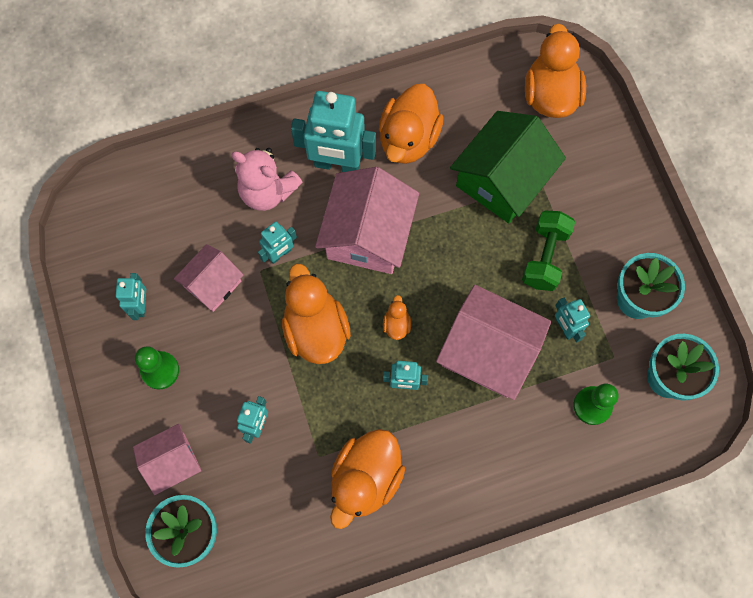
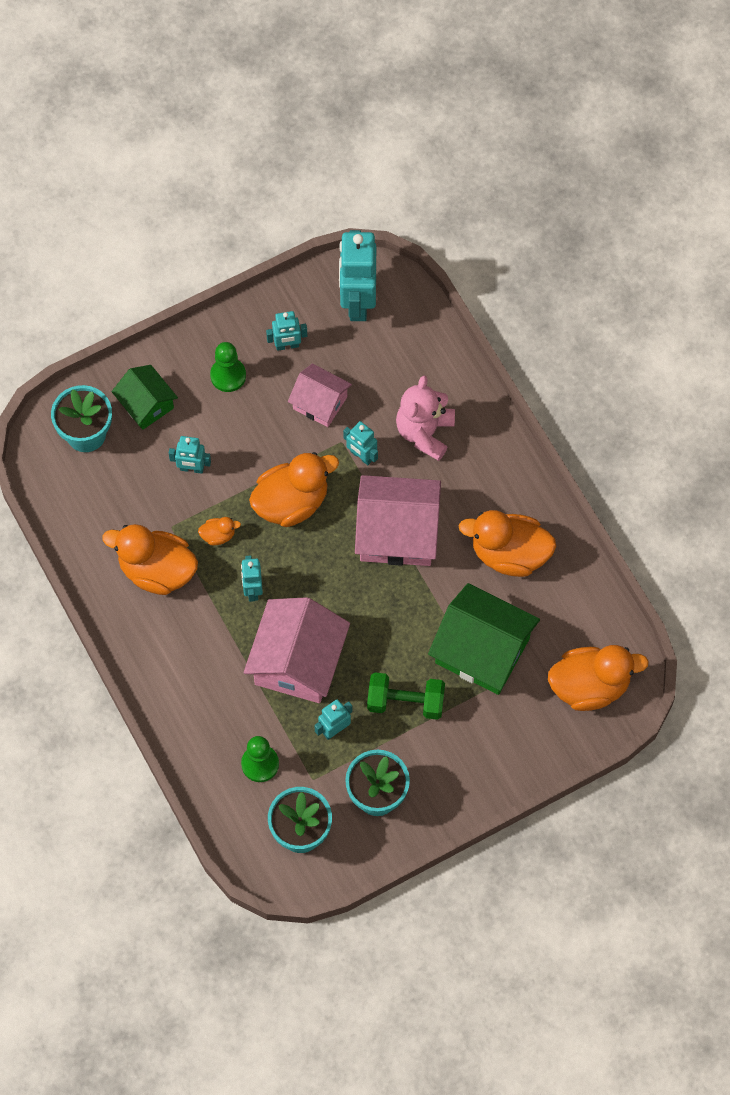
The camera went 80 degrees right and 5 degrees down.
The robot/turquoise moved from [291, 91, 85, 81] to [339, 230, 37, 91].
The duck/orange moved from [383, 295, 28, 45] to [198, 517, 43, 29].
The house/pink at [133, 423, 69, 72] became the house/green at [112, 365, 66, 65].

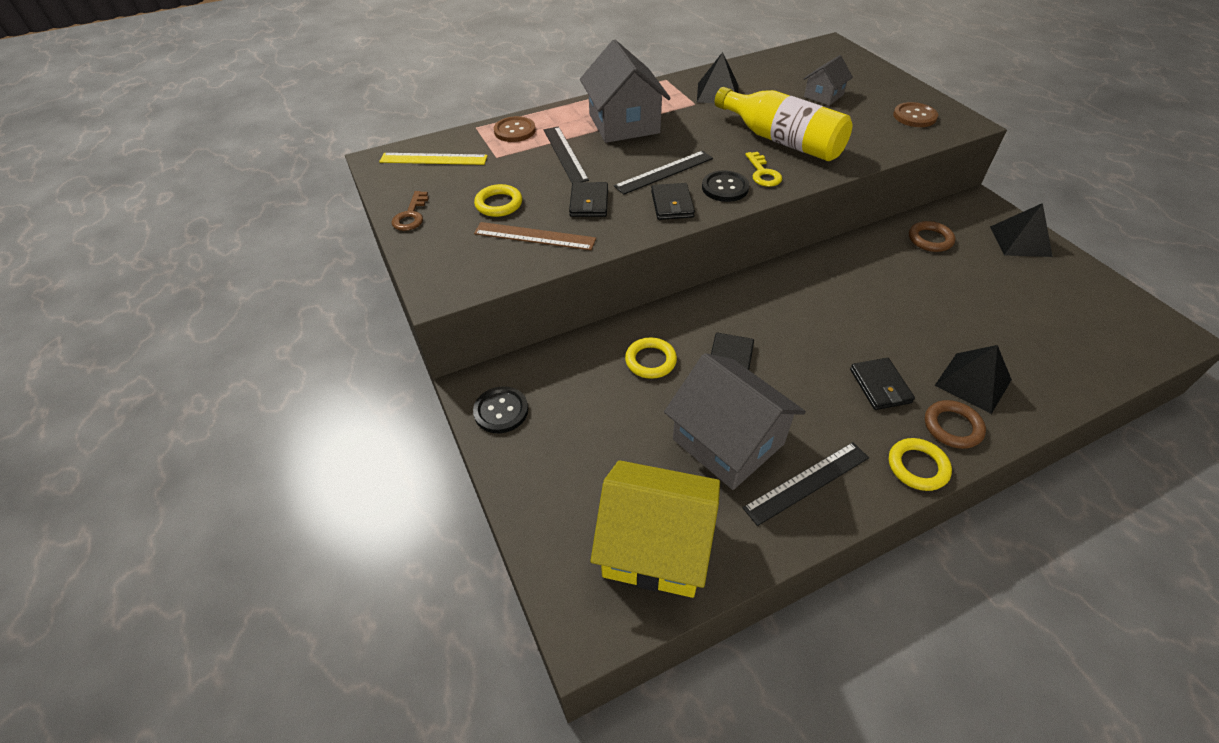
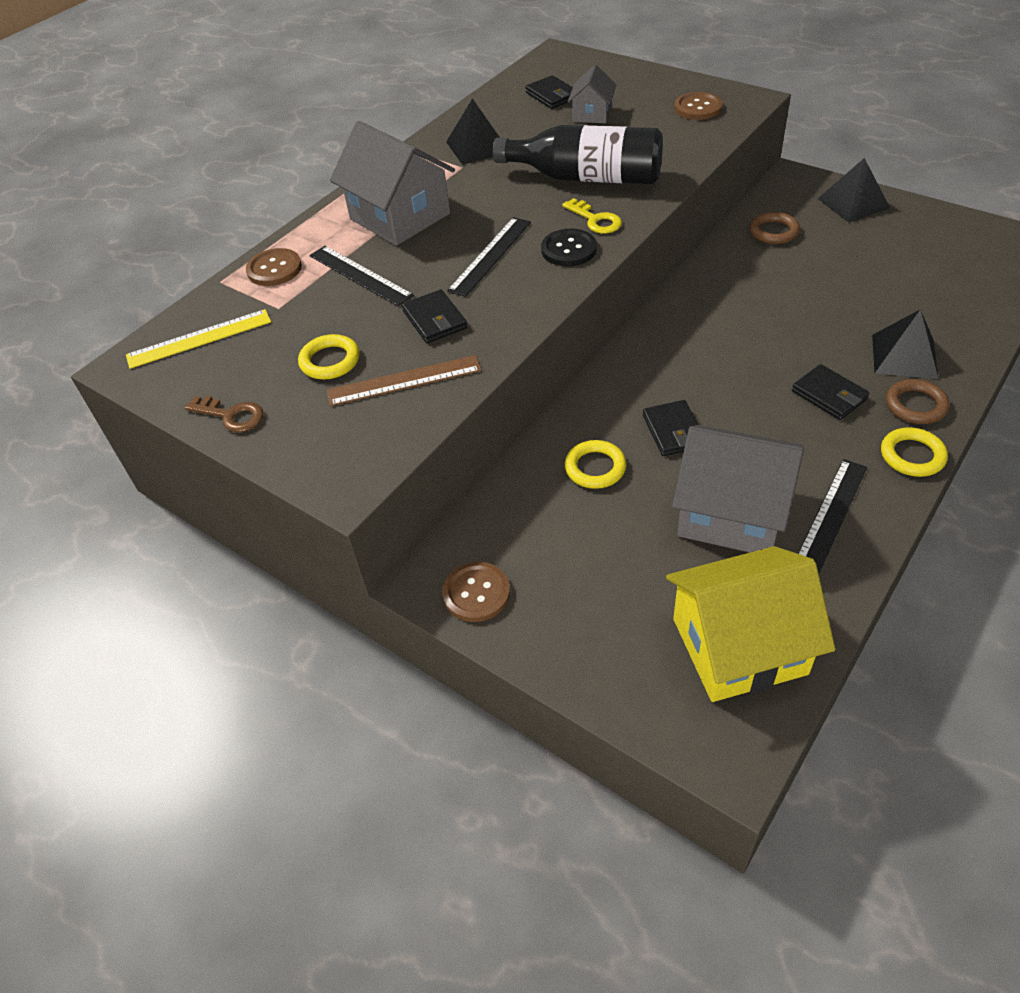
The camera went 25 degrees left and 0 degrees up.
The wallet/black moved from [651, 183, 44, 37] to [525, 75, 48, 34].
The button/black at [473, 386, 55, 47] became the button/brown at [442, 562, 68, 60].
The bottle/yellow at [715, 87, 137, 74] became the bottle/black at [493, 125, 170, 59].
The key/brown at [391, 191, 38, 40] turned 45 degrees counterclockwise.

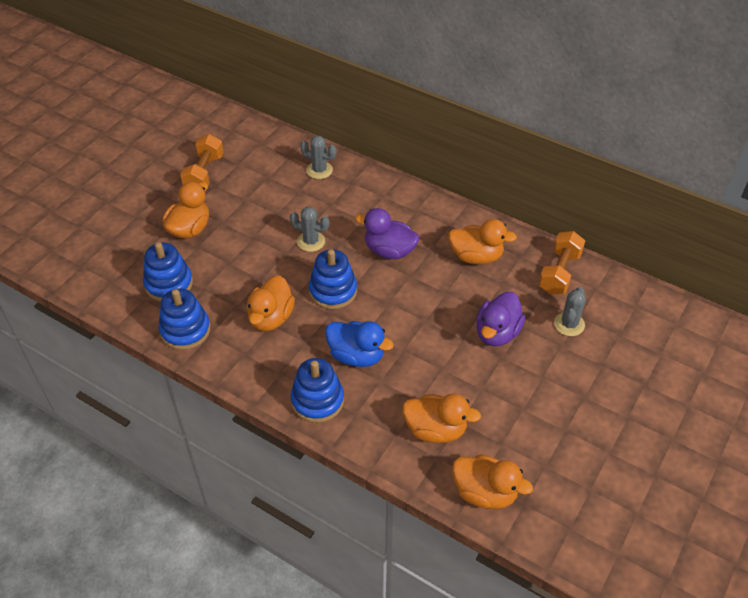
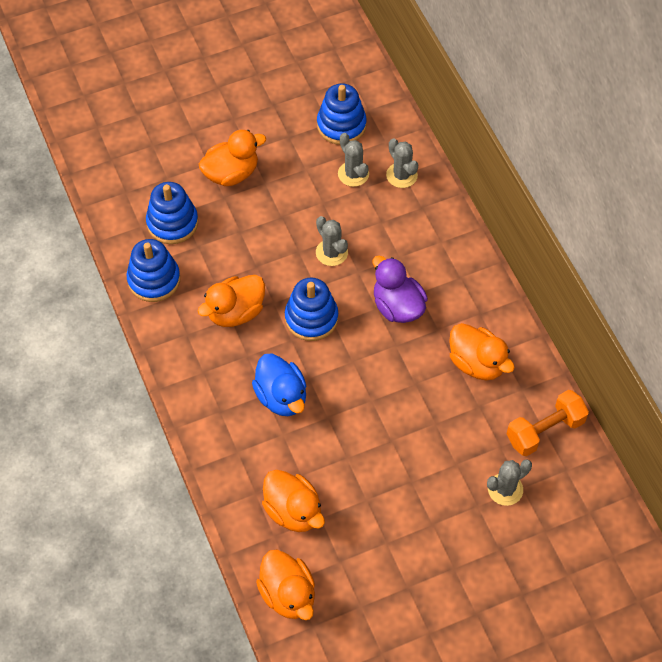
The camera went 35 degrees right and 10 degrees up.
The dumbbell/orange at [180, 134, 44, 51] disappeared.
The duck/purple at [476, 292, 49, 54] disappeared.
The cactus/grey at [338, 133, 31, 54] appeared.
The stacking toy/blue moved from [291, 358, 53, 65] to [317, 83, 50, 62].

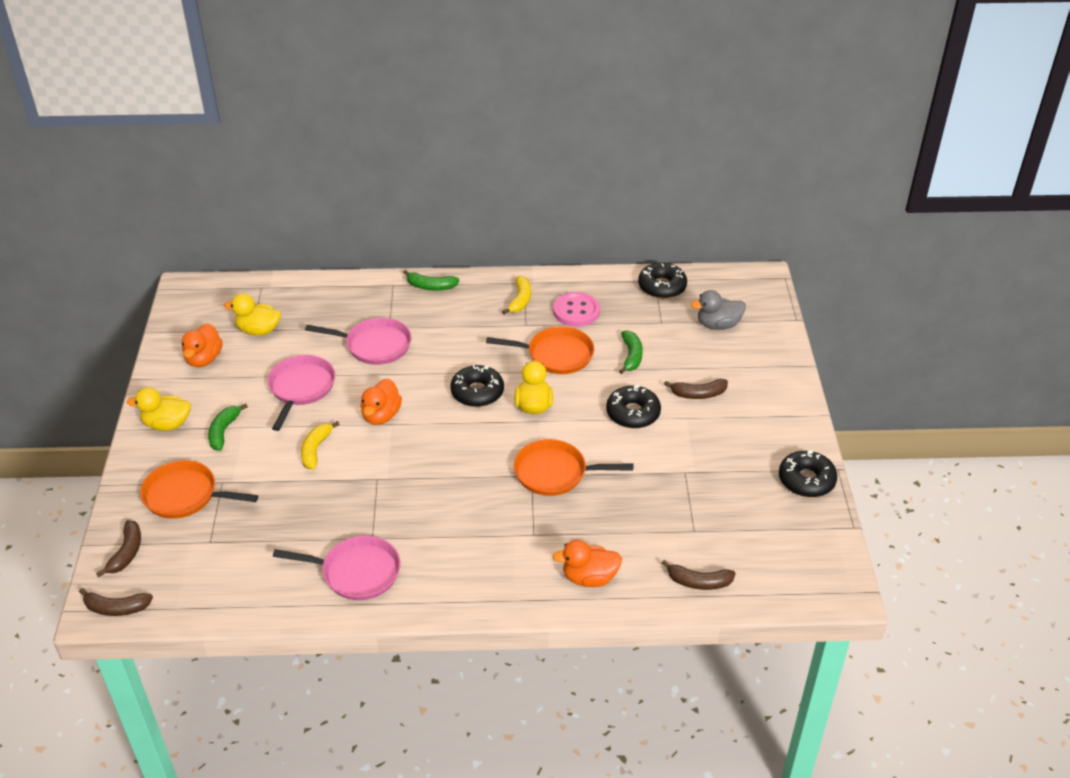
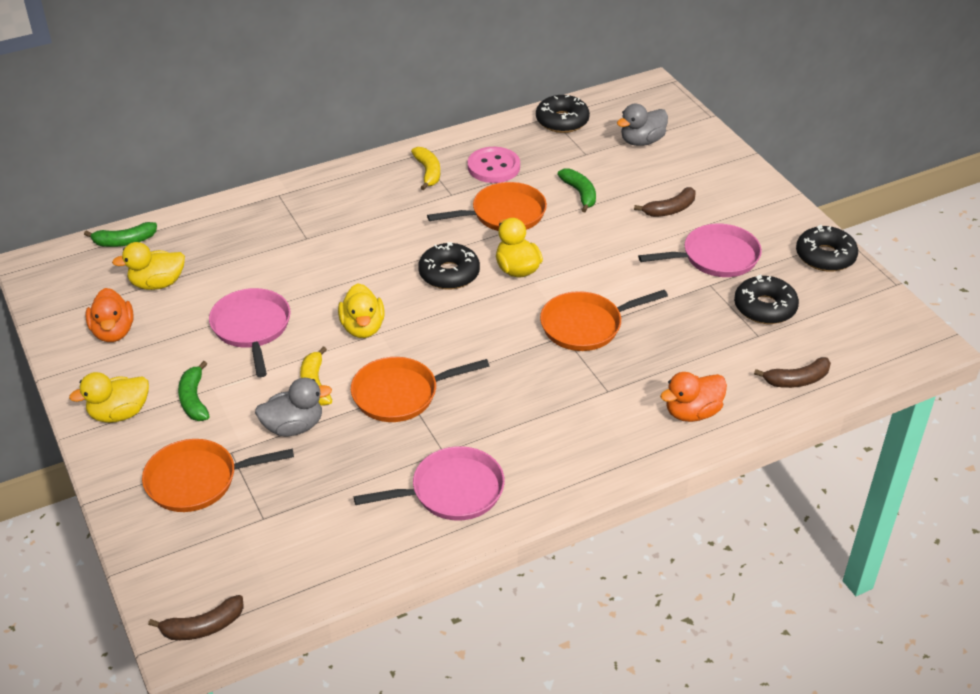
The camera went 25 degrees left and 0 degrees up.
The banana/brown at [96, 520, 45, 57] disappeared.
The duck/grey at [255, 378, 77, 58] appeared.
The pan/orange at [351, 357, 138, 65] appeared.
The pan/pink moved from [305, 318, 106, 47] to [638, 224, 124, 53].
The banana/green moved from [403, 270, 56, 20] to [84, 222, 73, 25].
The donut/black moved from [606, 385, 55, 43] to [734, 275, 65, 49].
The duck/orange at [360, 378, 42, 47] became the duck/yellow at [338, 284, 47, 54].

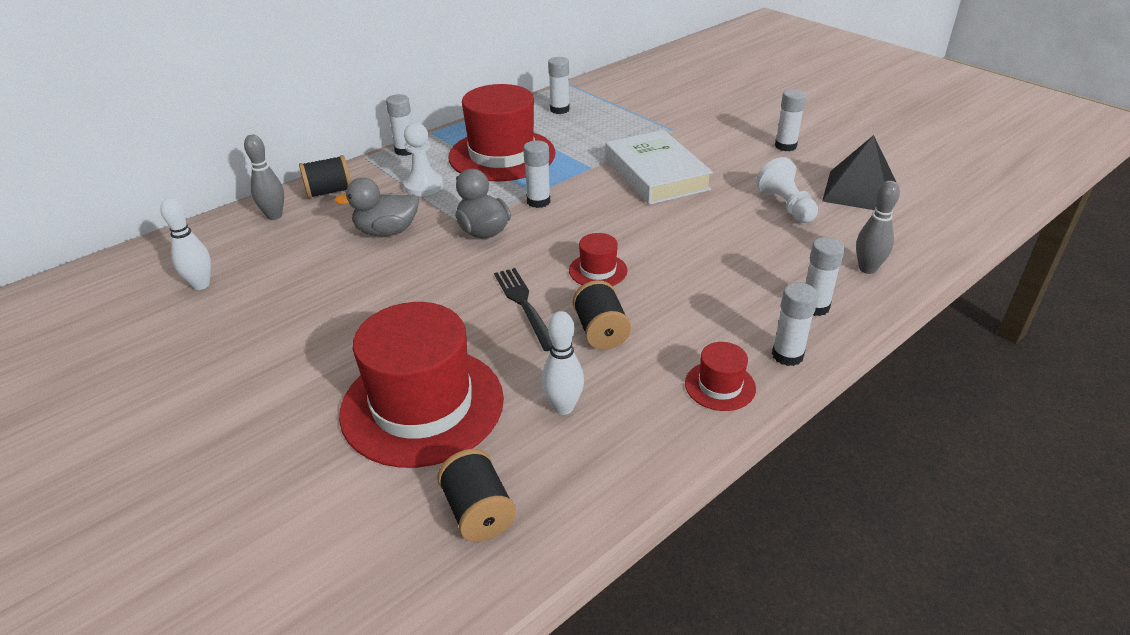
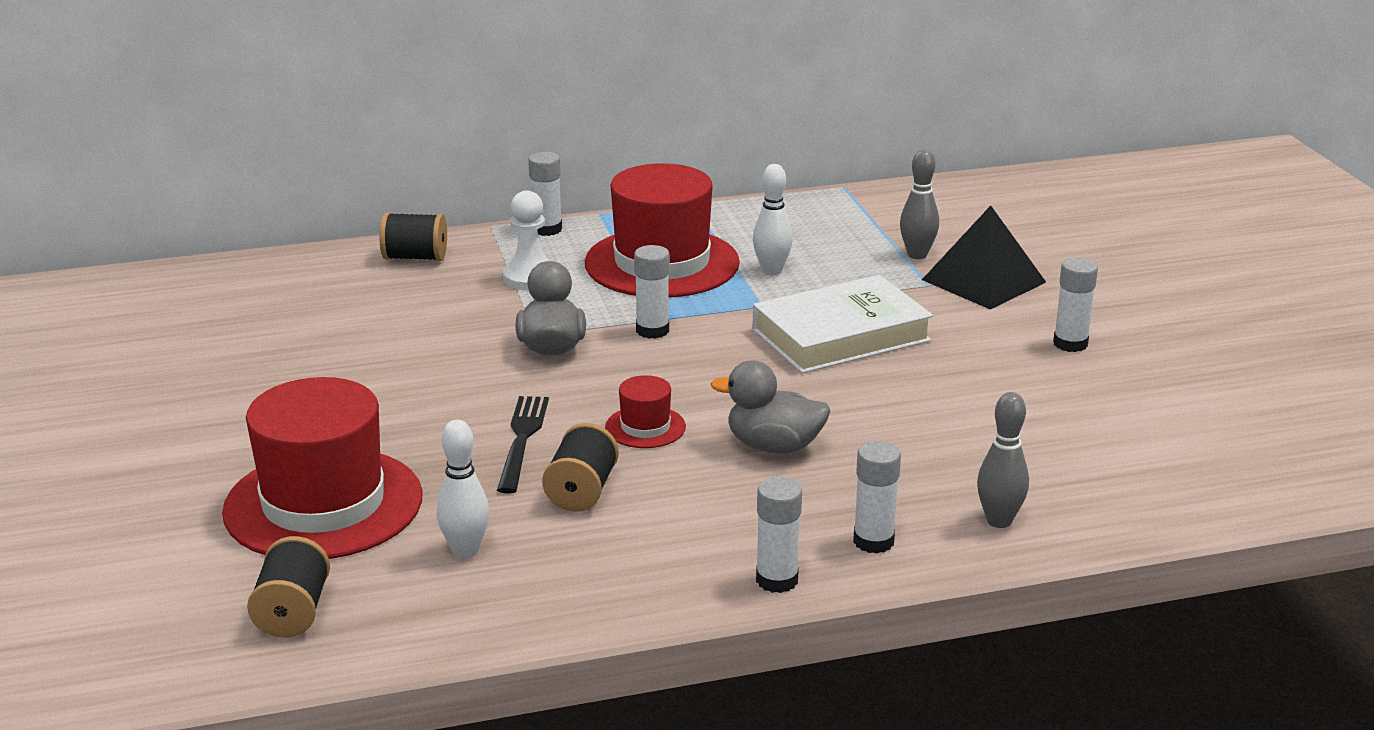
The camera went 25 degrees right and 10 degrees down.
The glue stick/white at [548, 57, 22, 57] disappeared.
The hat/red at [685, 342, 71, 69] disappeared.
The pawn/white at [756, 157, 62, 66] disappeared.
The bowling pin/white moved from [160, 198, 51, 92] to [753, 164, 40, 111].
The bowling pin/grey moved from [244, 135, 40, 85] to [900, 149, 39, 110].
The duck/grey moved from [334, 178, 85, 58] to [711, 360, 119, 94].
The pyramid/black moved from [822, 135, 74, 75] to [922, 206, 124, 104].
The book/white at [605, 130, 108, 75] turned 60 degrees clockwise.

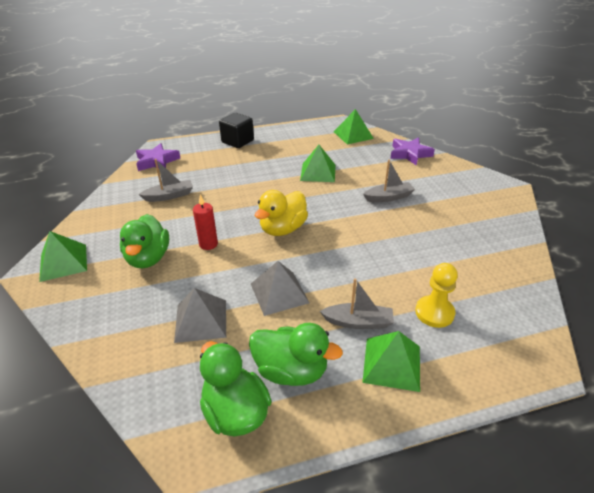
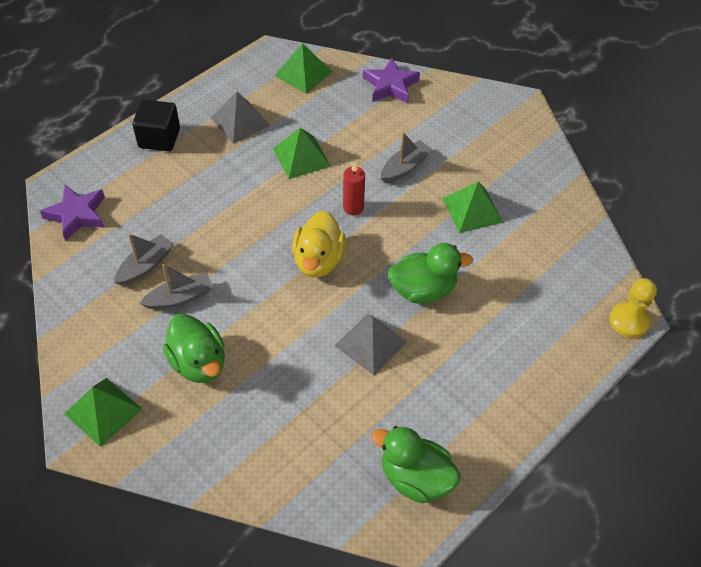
The camera went 30 degrees left and 15 degrees up.
The pyramid/grey moved from [174, 288, 52, 55] to [211, 92, 59, 52].
The candle/red moved from [193, 195, 25, 55] to [343, 162, 22, 53].
The duck/green moved from [249, 323, 94, 63] to [388, 243, 85, 61].
The boat/grey moved from [320, 278, 74, 51] to [139, 264, 74, 45].
The pyramid/green moved from [362, 331, 58, 61] to [443, 182, 60, 51].
The pawn/yellow moved from [415, 263, 43, 65] to [609, 278, 48, 60].

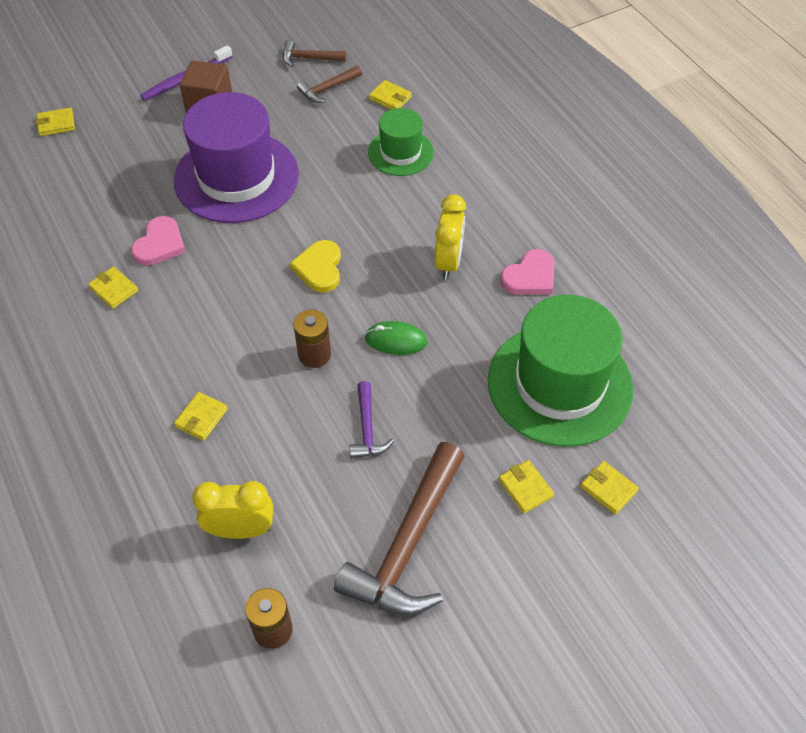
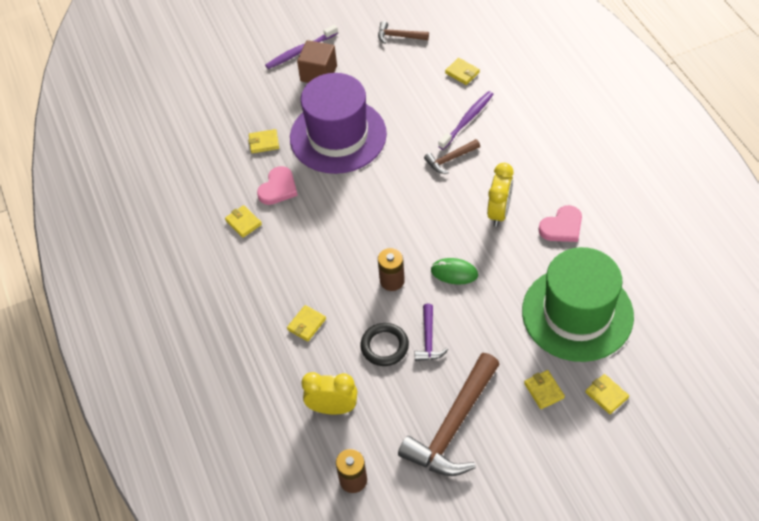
The camera went 10 degrees right and 0 degrees up.
The heart/yellow at [290, 240, 51, 53] disappeared.
The ring/black at [361, 323, 48, 43] appeared.
The wallet/yellow moved from [36, 108, 39, 28] to [248, 129, 31, 24].
The hammer/brown moved from [297, 66, 65, 37] to [424, 139, 56, 35].
The hat/green at [368, 108, 66, 68] was replaced by the toothbrush/purple at [438, 91, 56, 59].

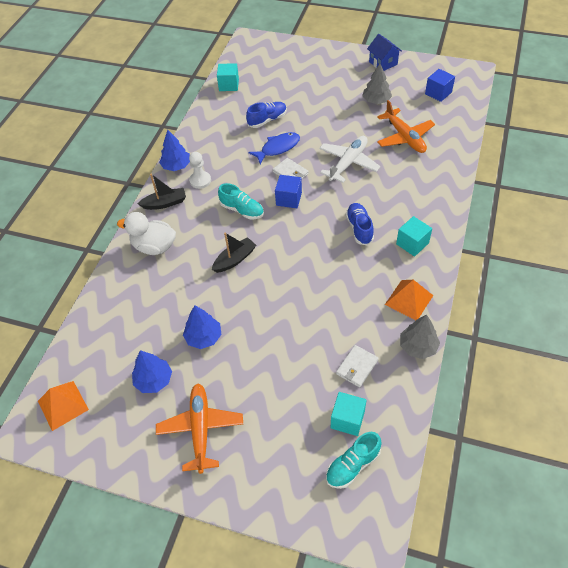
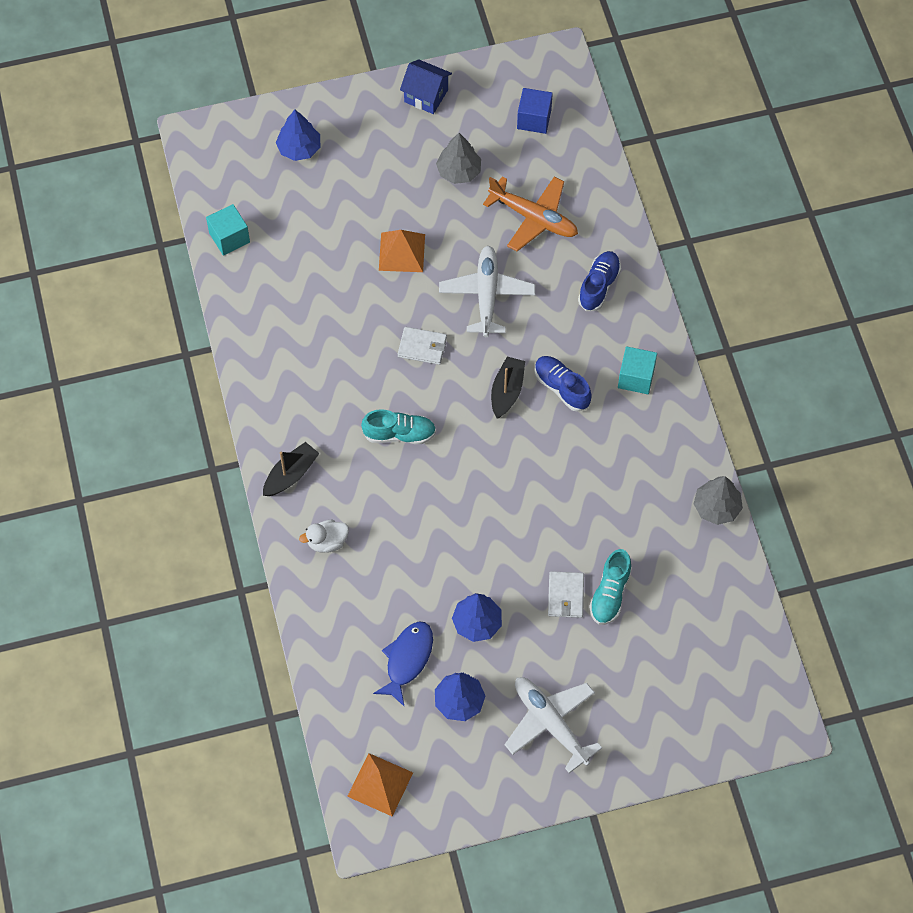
The camera went 35 degrees left and 10 degrees up.
The pawn/white at [189, 152, 22, 37] disappeared.
The cube/blue at [275, 175, 27, 33] disappeared.
The cube/turquoise at [331, 392, 35, 44] disappeared.
The tree/blue moved from [159, 130, 31, 41] to [276, 110, 44, 51].
The boat/black moved from [212, 233, 44, 40] to [491, 357, 34, 62].
The shoe/blue moved from [246, 102, 41, 26] to [578, 251, 43, 60].
The fish/blue moved from [248, 132, 52, 32] to [373, 621, 60, 86].
The shoe/turquoise moved from [326, 432, 55, 57] to [589, 549, 43, 76].
The wallet/white moved from [336, 345, 43, 43] to [548, 571, 36, 47].
The pyramid/orange moved from [385, 280, 49, 40] to [379, 230, 46, 42].
The plane/orange at [156, 384, 87, 90] became the plane/white at [504, 677, 98, 96].
The duck/white at [117, 212, 59, 43] changed to 0.61 times the size.

